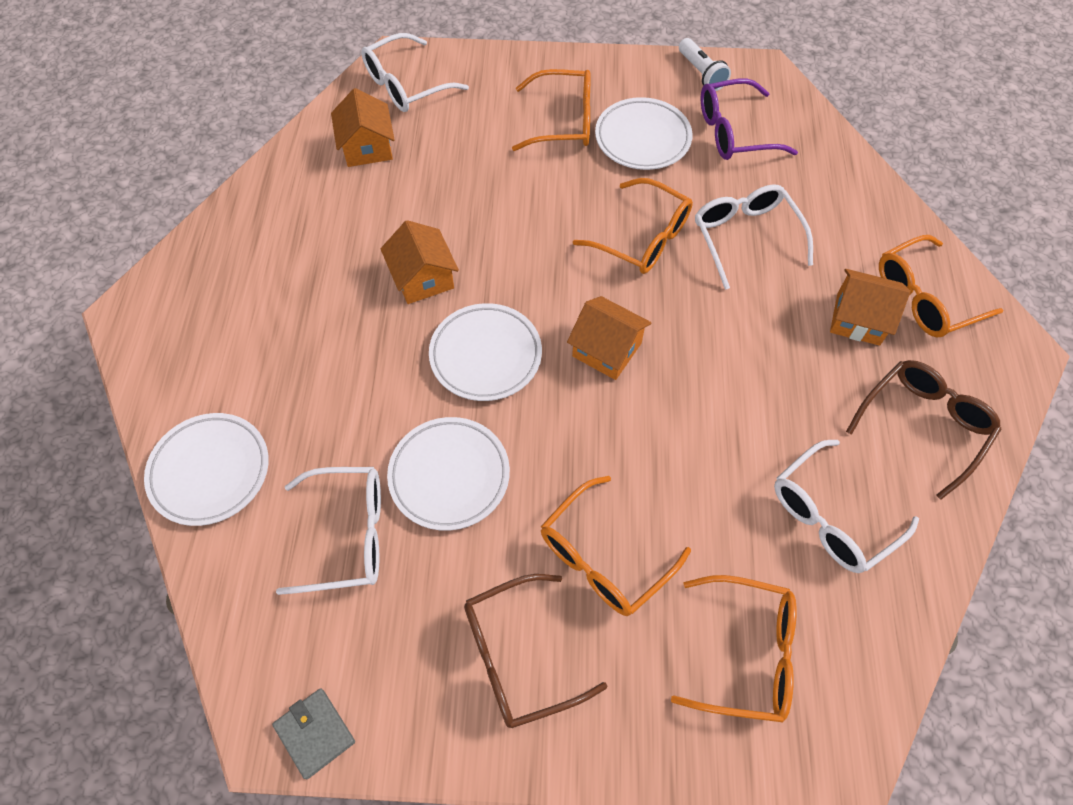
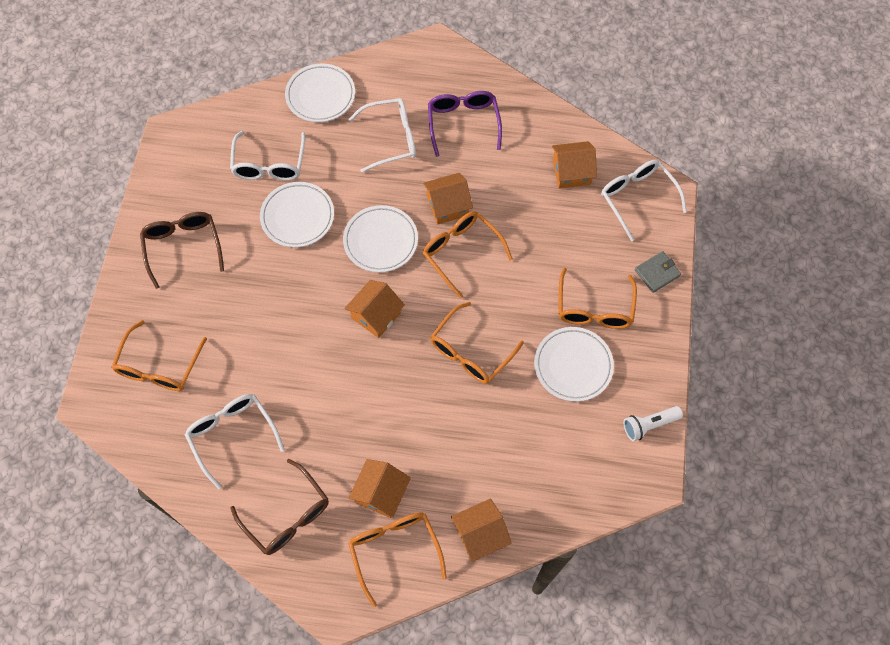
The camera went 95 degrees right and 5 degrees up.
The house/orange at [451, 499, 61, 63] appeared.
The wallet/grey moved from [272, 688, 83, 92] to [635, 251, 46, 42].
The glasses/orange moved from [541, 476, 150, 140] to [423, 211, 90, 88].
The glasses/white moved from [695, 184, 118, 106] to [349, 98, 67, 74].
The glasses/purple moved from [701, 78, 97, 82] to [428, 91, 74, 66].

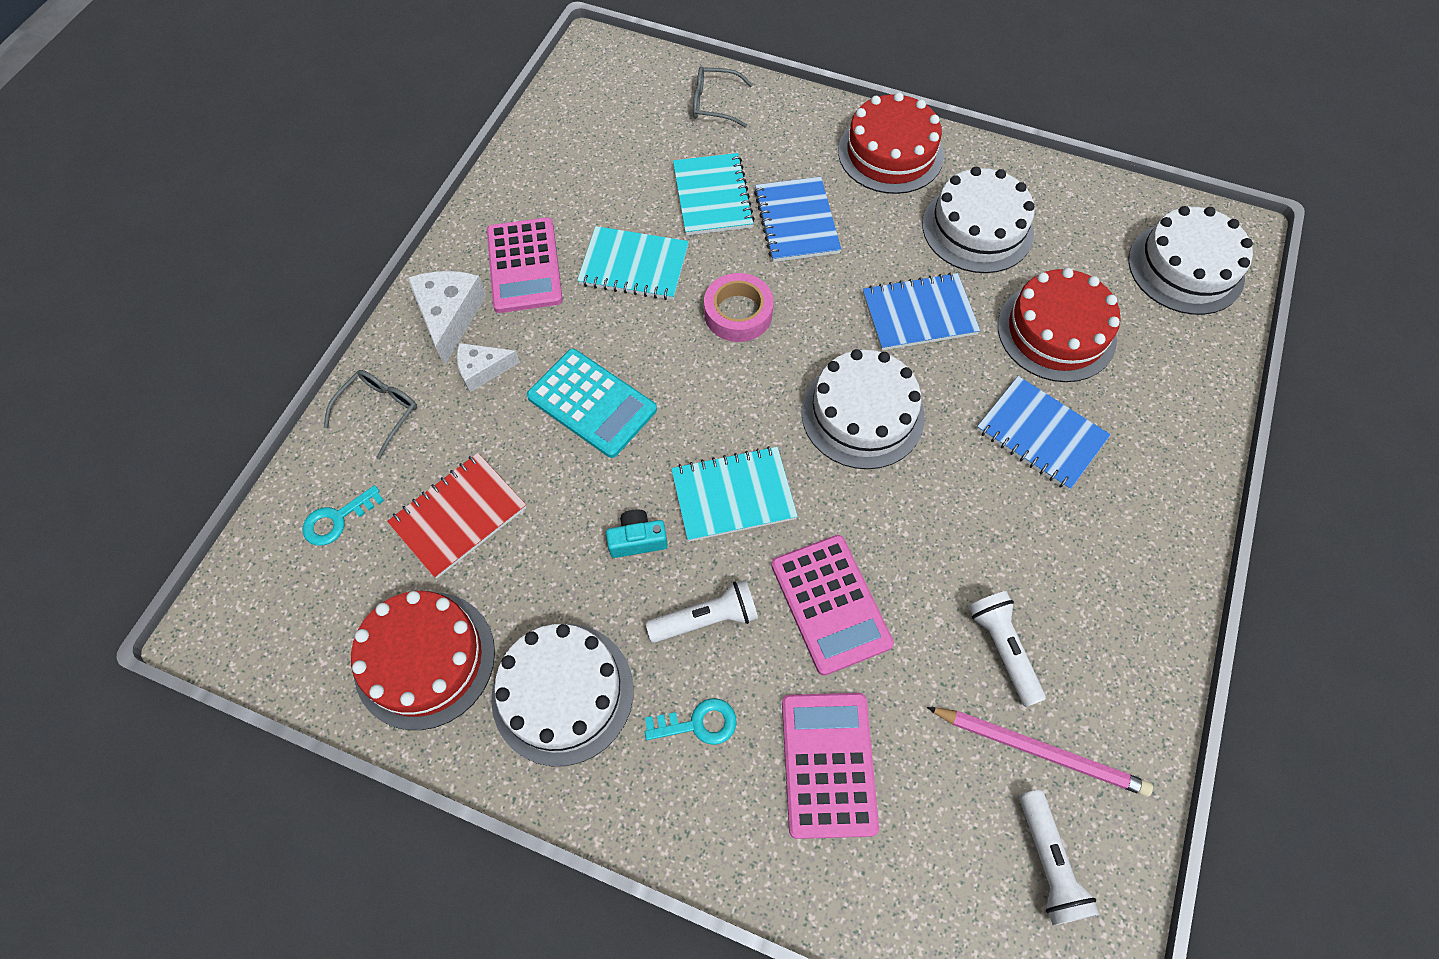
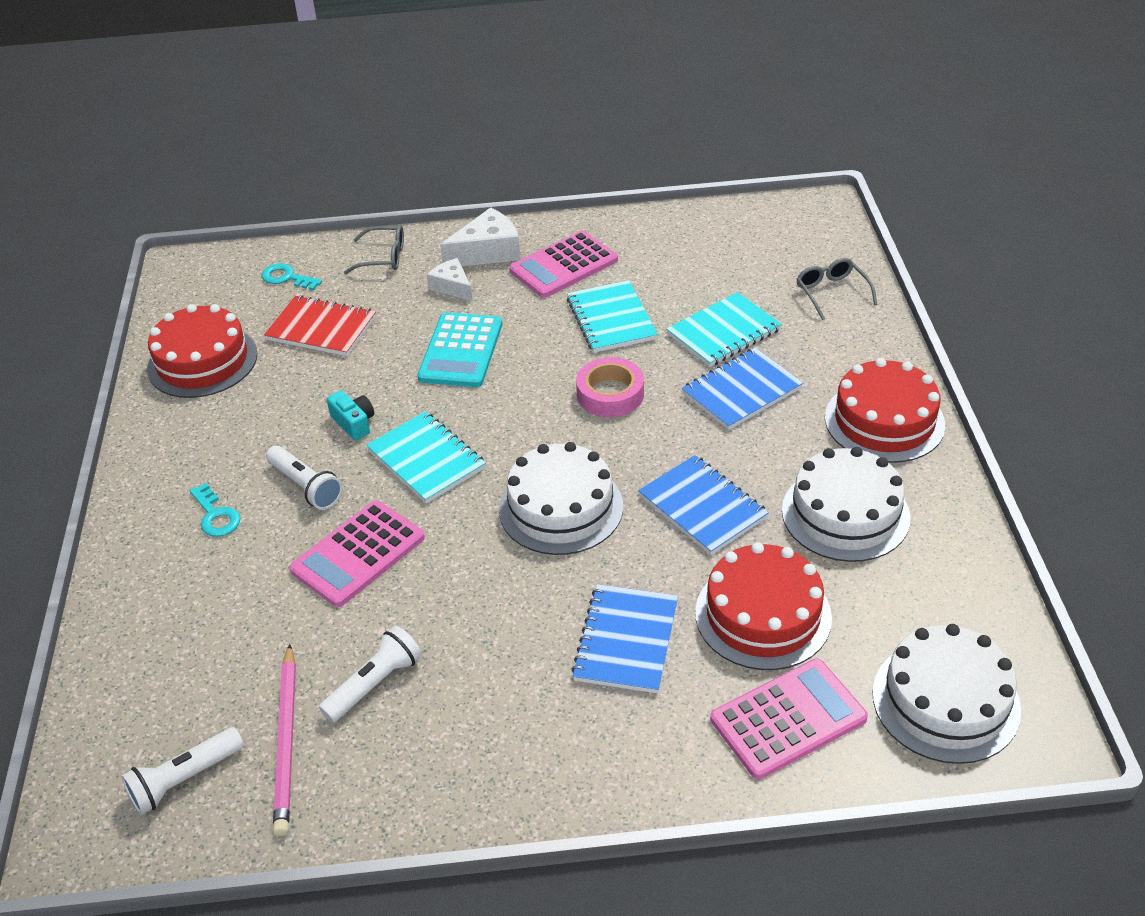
The camera went 65 degrees right and 20 degrees down.
The cake/white at [491, 624, 142, 142] disappeared.
The calculator/pink moved from [782, 693, 97, 146] to [710, 658, 158, 121].

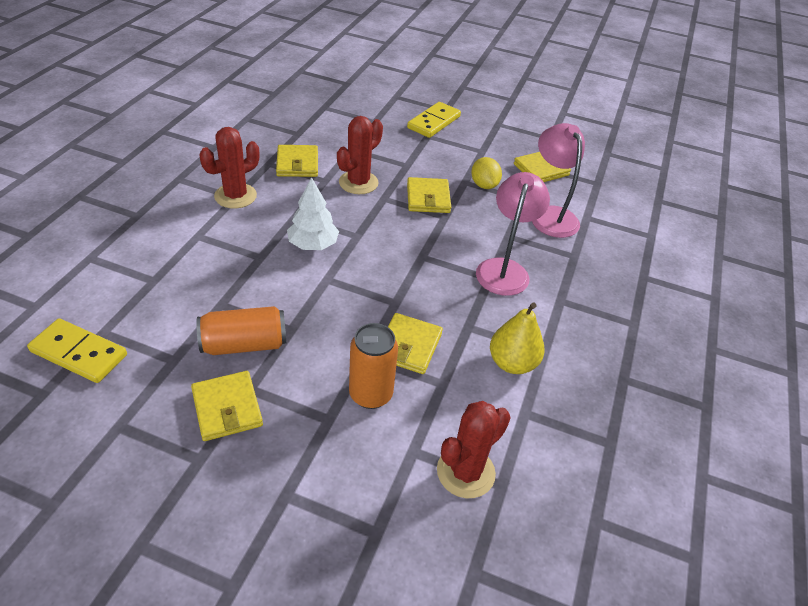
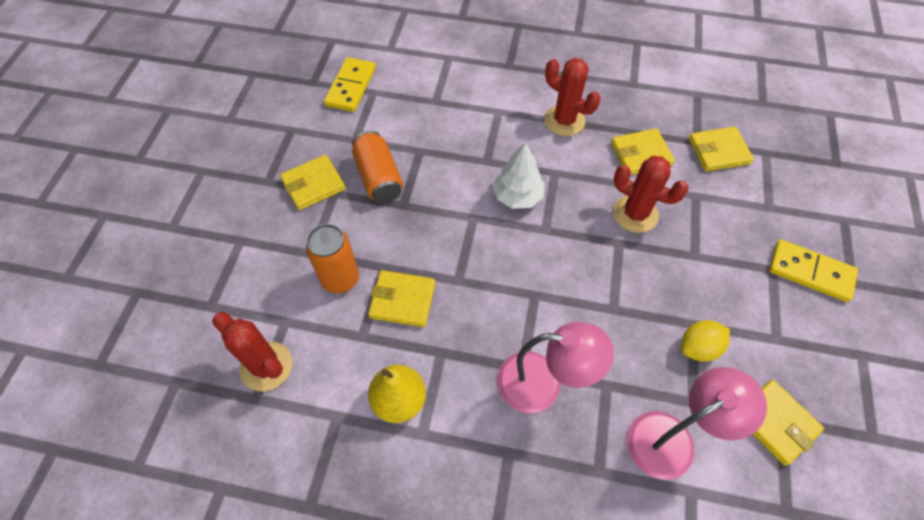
The camera went 85 degrees right and 15 degrees up.
The wallet/yellow moved from [407, 177, 44, 36] to [689, 127, 65, 45].

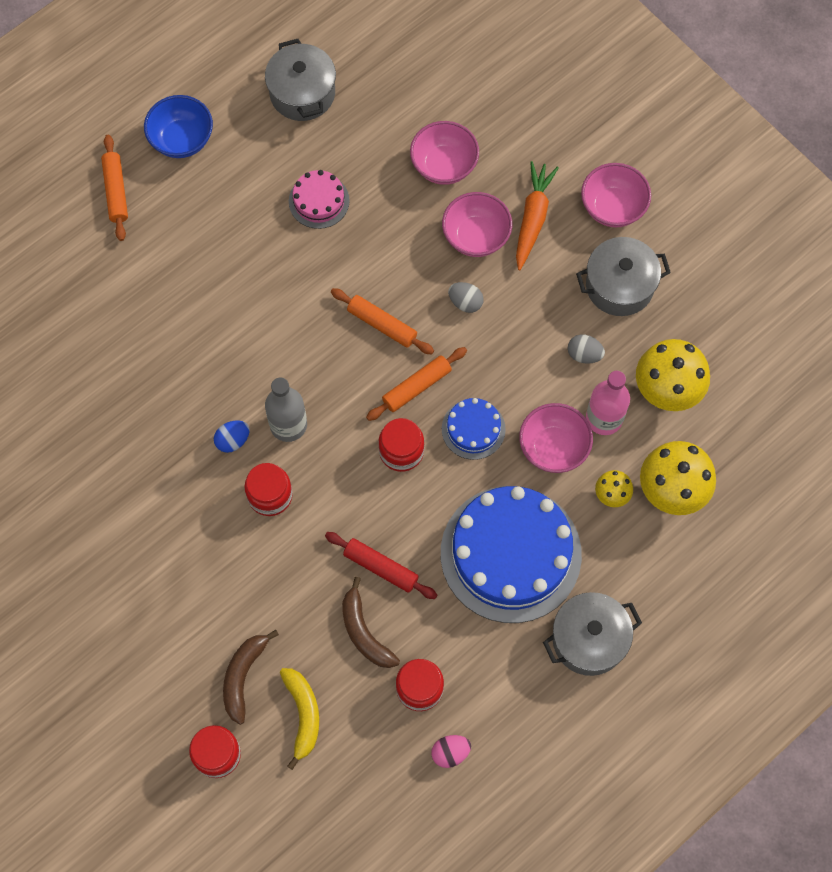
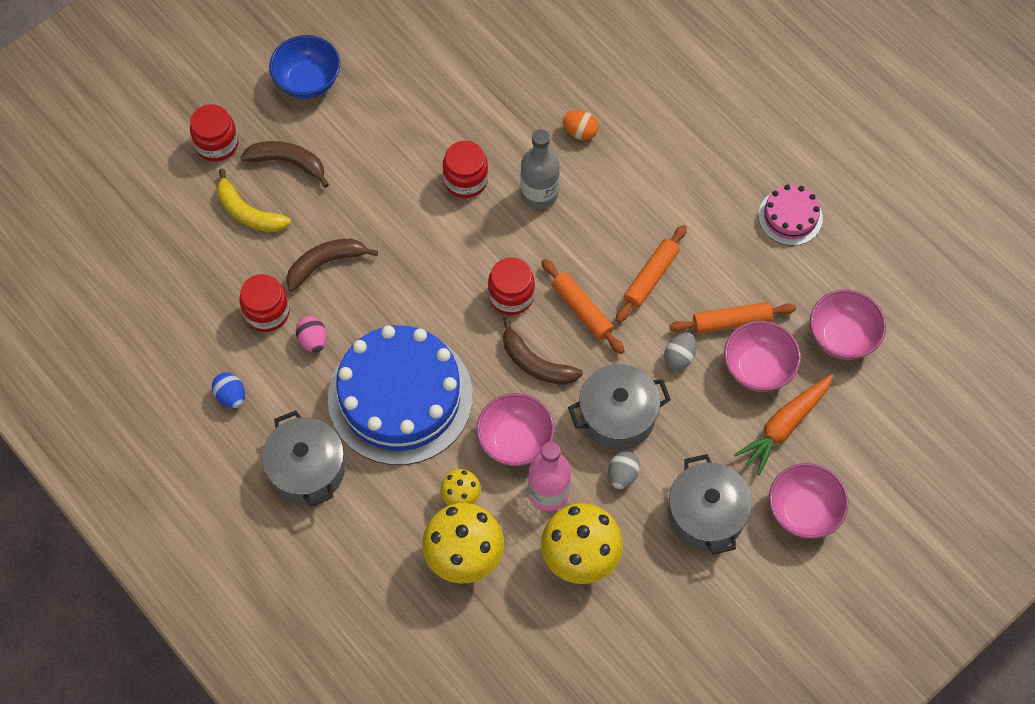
The camera went 90 degrees right and 5 degrees down.
The rolling pin/red at [325, 532, 112, 67] disappeared.
The egg/orange at [562, 110, 37, 30] appeared.
The rolling pin/orange moved from [101, 135, 27, 106] to [669, 302, 127, 32].
The bowl/blue moved from [144, 95, 69, 63] to [269, 35, 71, 64].
The egg/blue moved from [214, 420, 36, 33] to [212, 373, 33, 35].
The pot/grey moved from [265, 39, 71, 82] to [568, 364, 103, 86].
The egg/pink moved from [431, 735, 40, 33] to [296, 316, 31, 37].
The cake/blue at [442, 398, 64, 62] was replaced by the banana/brown at [503, 317, 80, 68].
The banana/yellow at [280, 668, 39, 102] turned 45 degrees clockwise.
The carrot/orange at [516, 161, 43, 109] turned 120 degrees clockwise.

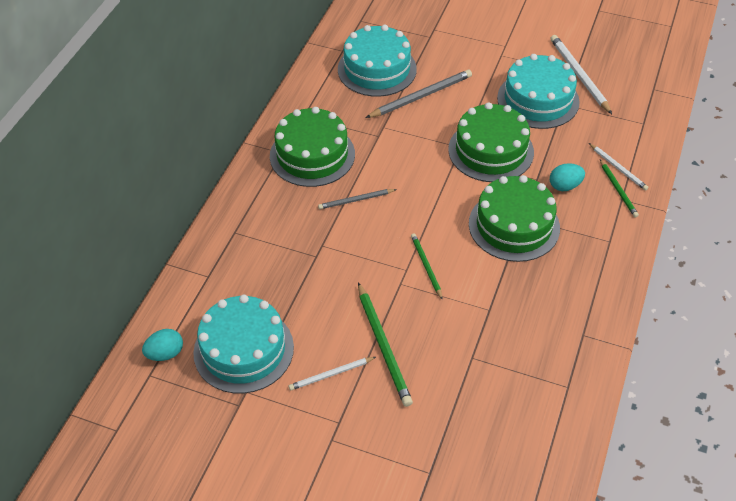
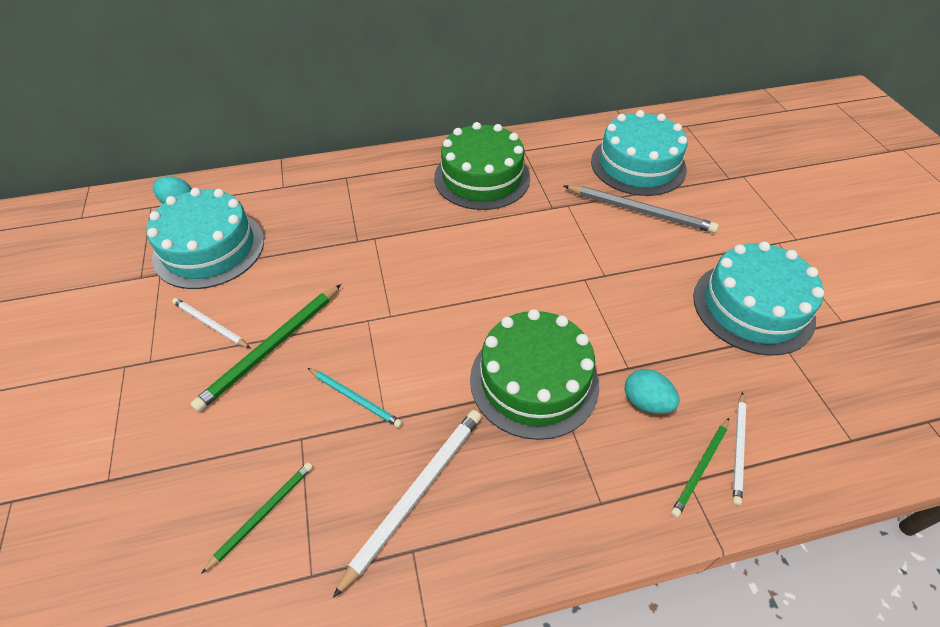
The camera went 55 degrees right and 0 degrees up.
The pencil/grey at [318, 189, 79, 20] disappeared.
The cake/green at [448, 102, 86, 80] disappeared.
The pencil/turquoise at [308, 368, 95, 60] appeared.
The pencil/green moved from [411, 233, 32, 67] to [201, 462, 112, 112].
The pencil/white moved from [550, 35, 62, 79] to [333, 410, 149, 188].

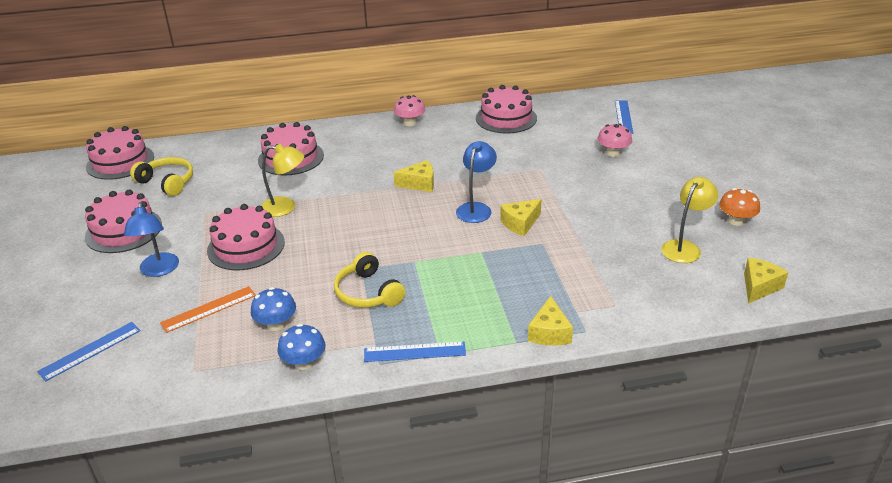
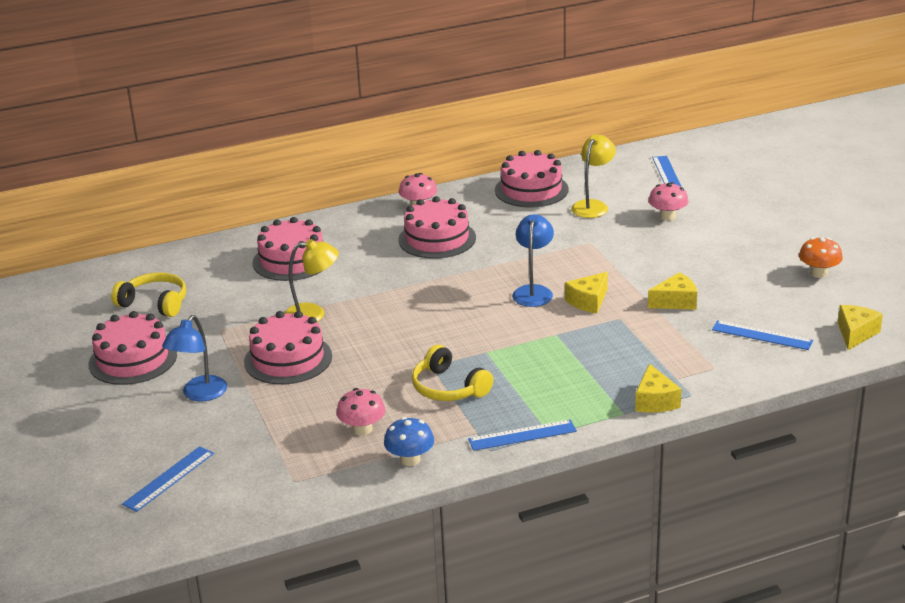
The camera went 10 degrees left and 5 degrees down.
The ruler/orange at [160, 286, 96, 47] disappeared.
The ruler/blue at [712, 320, 101, 30] appeared.
The cake/pink moved from [86, 126, 68, 54] to [398, 196, 78, 63].
The cheese/yellow moved from [394, 160, 40, 32] to [648, 272, 49, 38].
The lamp/yellow moved from [661, 177, 58, 86] to [571, 134, 45, 84].
The mushroom/blue at [251, 287, 45, 44] became the mushroom/pink at [337, 388, 48, 48].
The lamp/blue at [124, 202, 55, 75] turned 45 degrees clockwise.

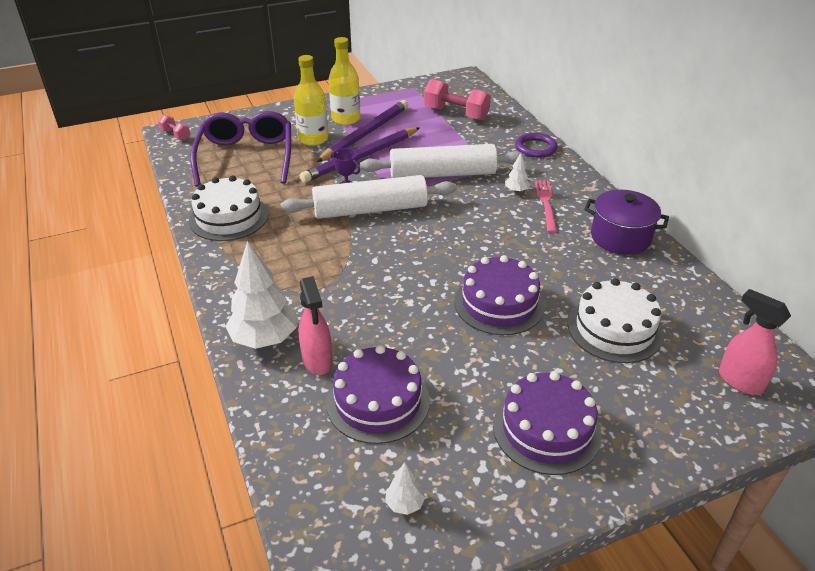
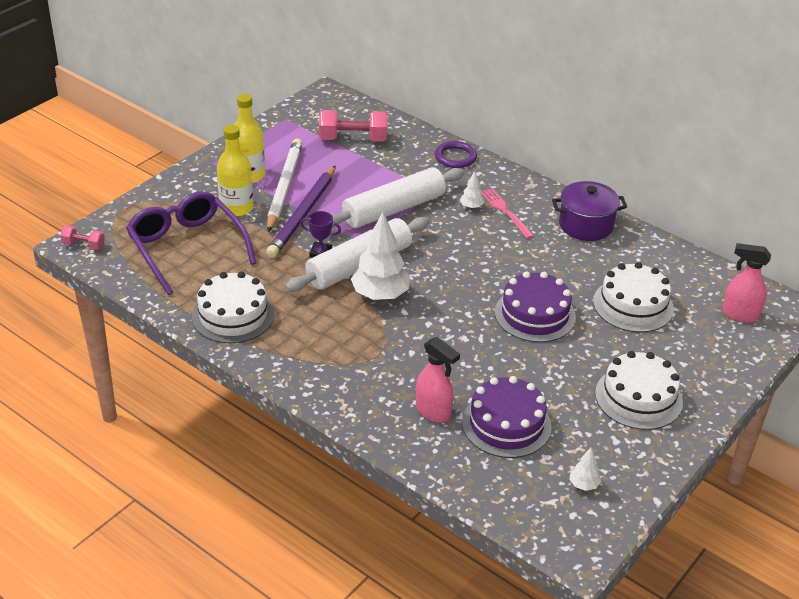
The camera went 30 degrees left and 0 degrees up.
The tree/white moved from [225, 241, 72, 108] to [351, 212, 59, 88].
The pencil/purple at [316, 100, 92, 62] became the pencil/white at [267, 138, 36, 94].
The cake/purple at [493, 371, 109, 104] became the cake/white at [595, 351, 88, 79].

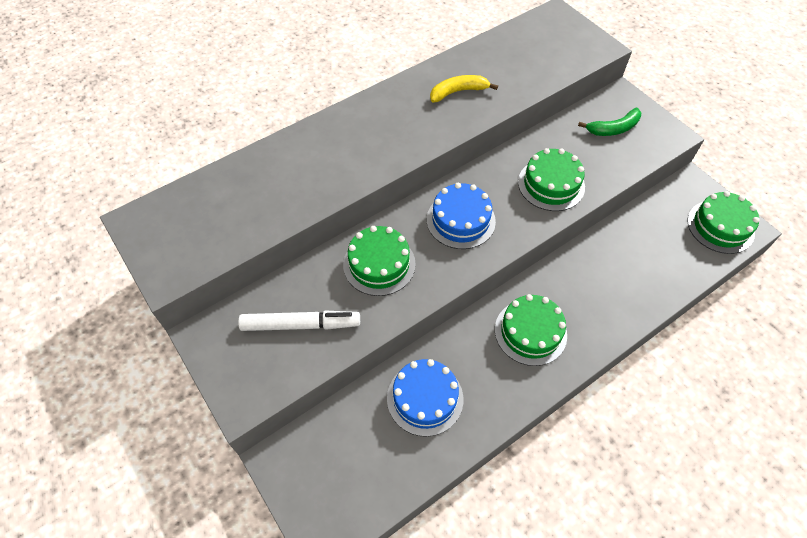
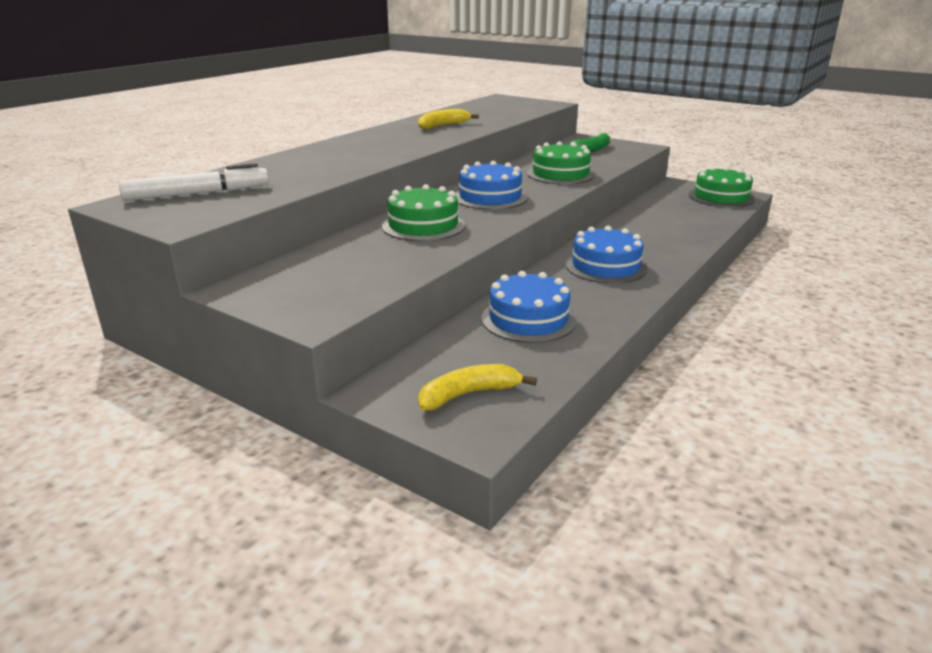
The camera went 20 degrees left and 30 degrees down.
The banana/yellow at [418, 364, 119, 47] appeared.
The marker/white moved from [238, 310, 122, 21] to [119, 163, 150, 38].
The cake/green at [495, 294, 72, 72] became the cake/blue at [565, 226, 83, 58].

